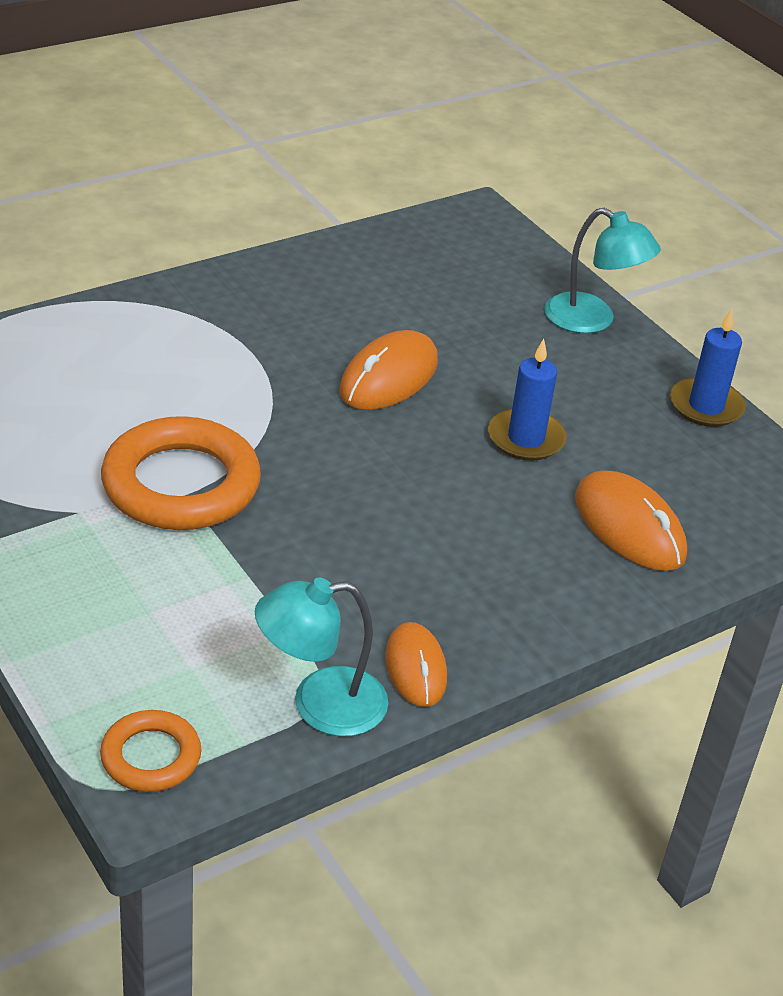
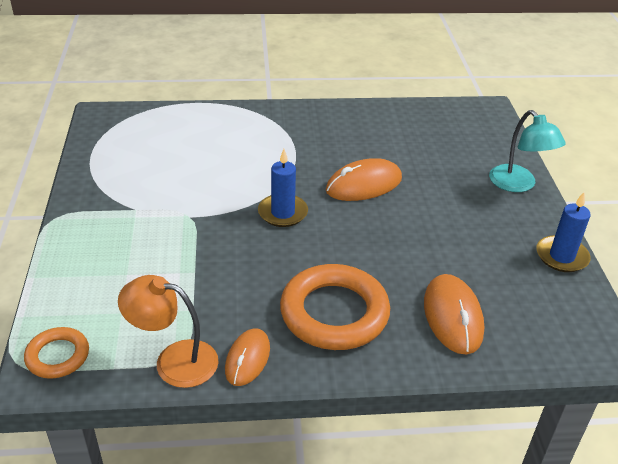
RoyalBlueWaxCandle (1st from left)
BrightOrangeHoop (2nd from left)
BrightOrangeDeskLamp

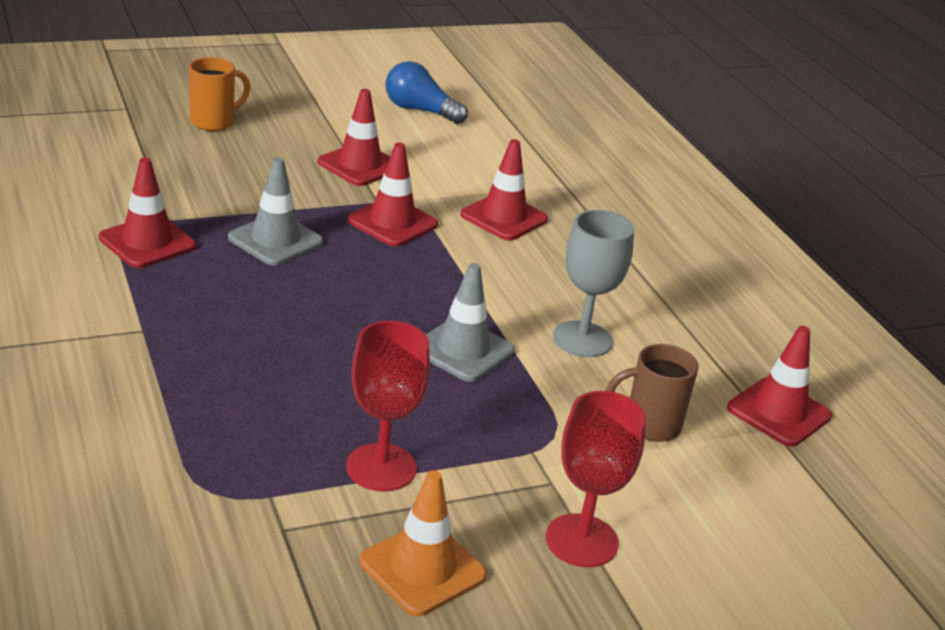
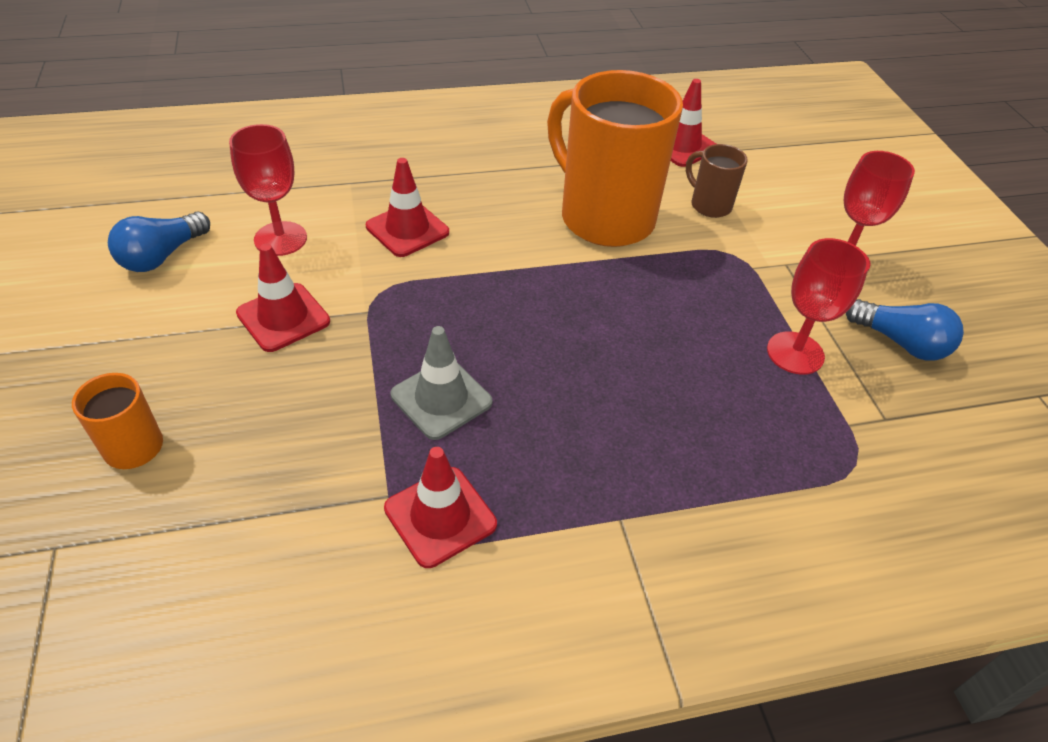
ScarletTrafficCone (3rd from left in the first image)
BrightOrangeCoffeeMug (2nd from left)
GreyTrafficCone (2nd from left in the first image)
RussetCoffeeMug
RoyalBlueLightBulb (2nd from left)
ScarletGoblet (1st from left)

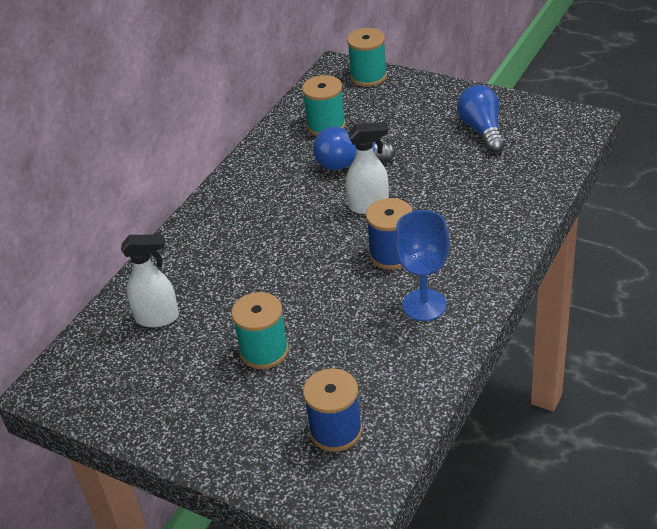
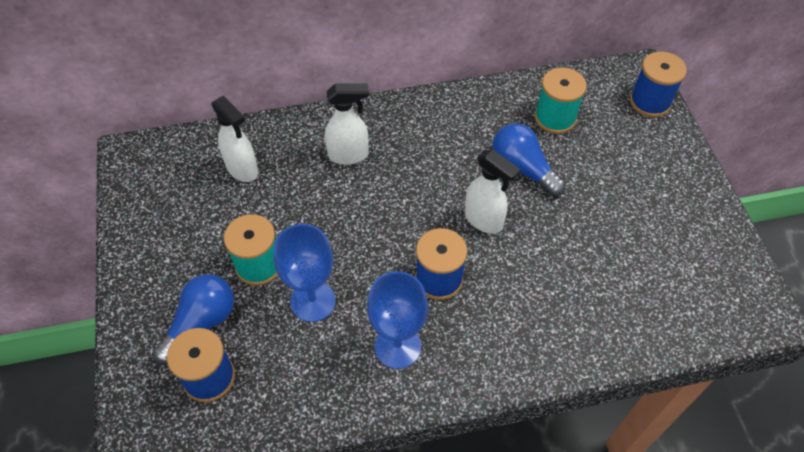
RoyalBlueSpool (3rd from left)
RoyalBlueLightBulb (1st from left)
WhiteSprayCleaner (2nd from left)
RoyalBlueGoblet (1st from left)

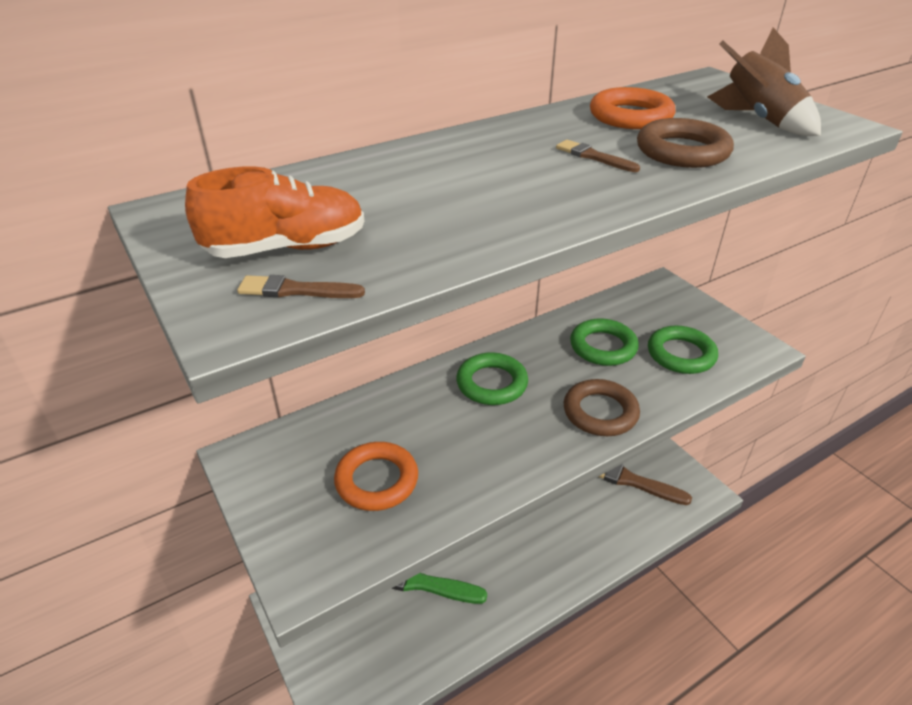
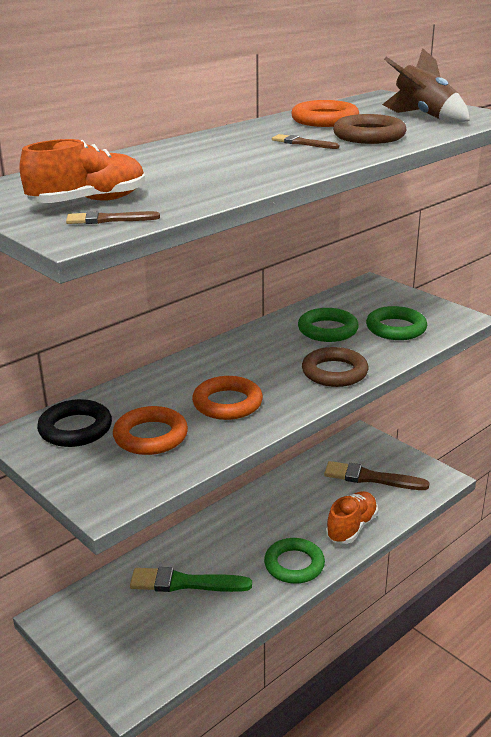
GreenHoop (1st from left)
BrightOrangeHoop (2nd from left)
BlackHoop
BrightOrangeLaceUpShoe (2nd from left)

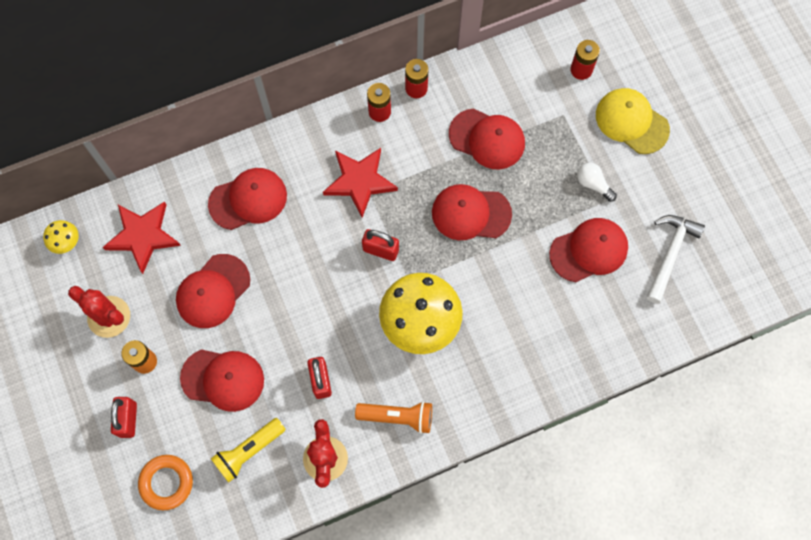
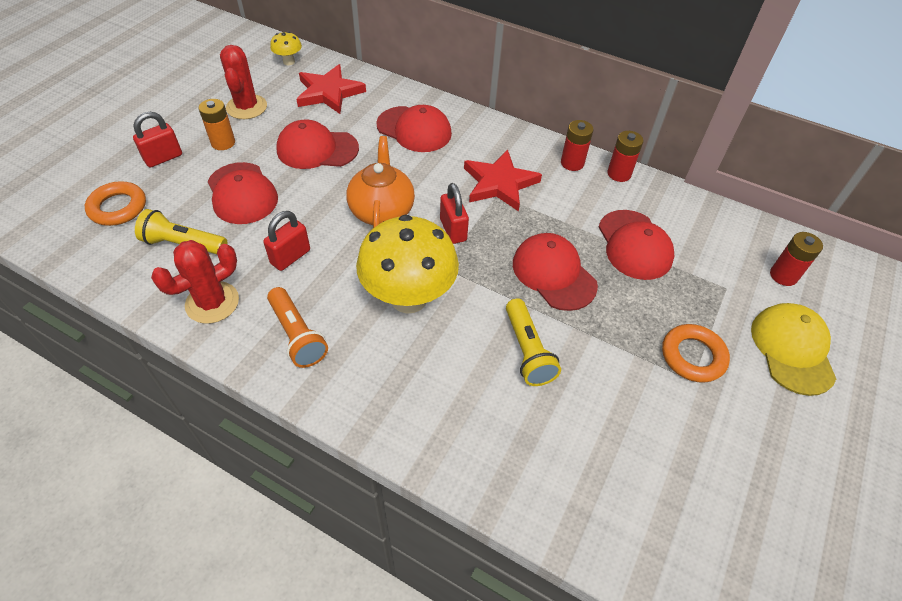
BrightOrangeHoop (2nd from left)
WhiteCarpenter'sHammer
ScarletCap (6th from left in the first image)
BrightOrangeChinaTeapot
BrightYellowTorch (2nd from left)

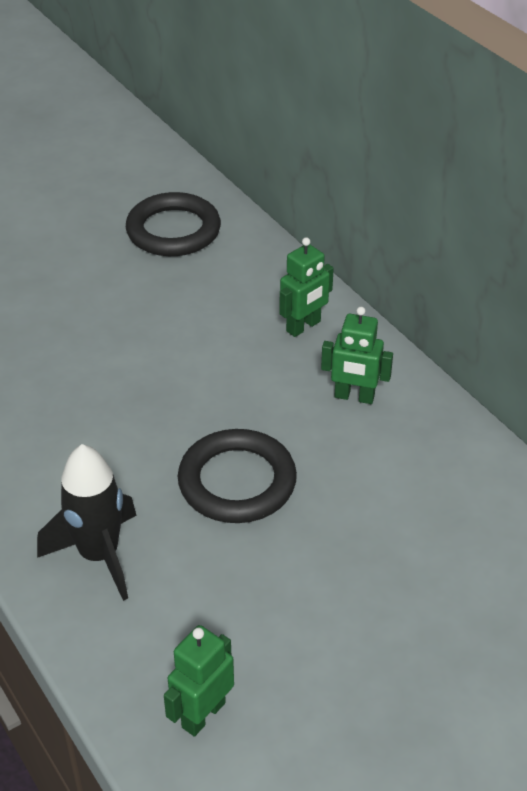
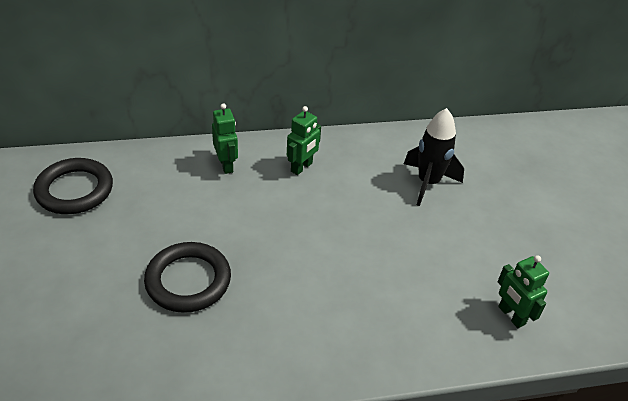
BlackHoop (2nd from left)
BlackSpaceship

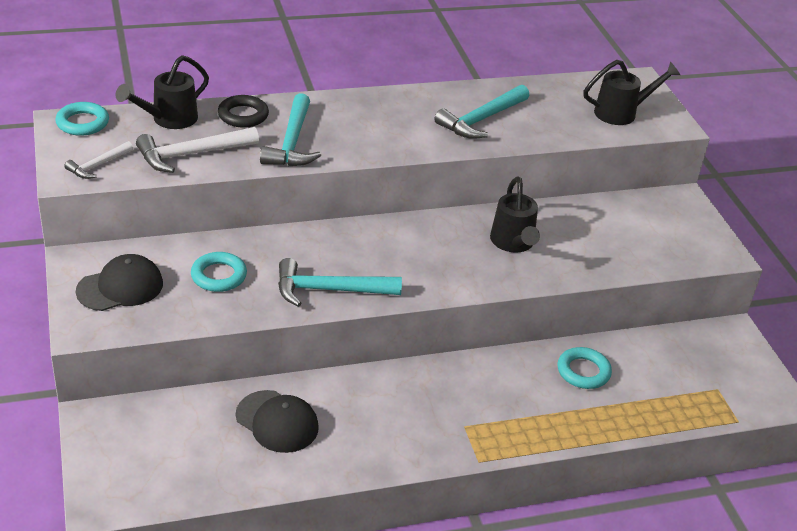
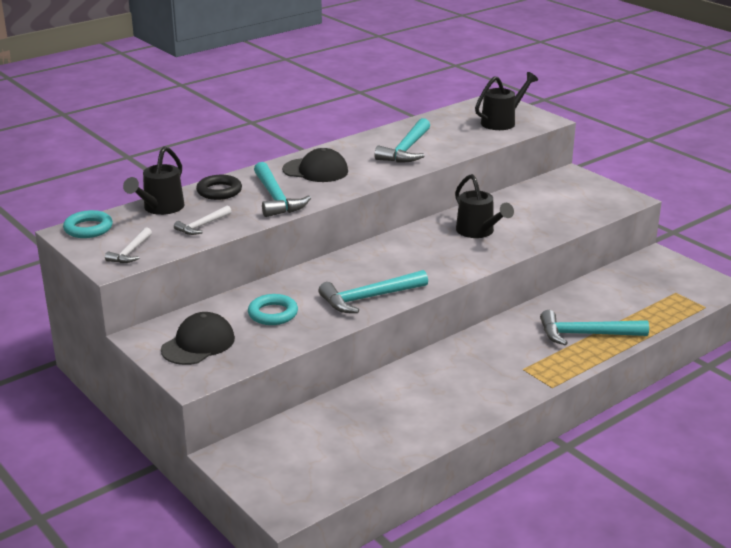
WhiteCarpenter'sHammer (2nd from left)
TurquoiseHoop (3rd from left in the first image)
BlackCap (2nd from left)
TurquoiseCarpenter'sHammer (4th from left)

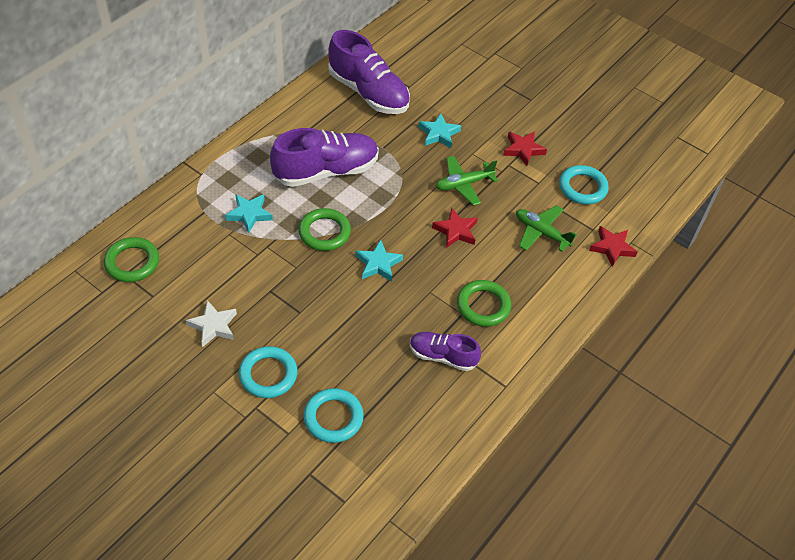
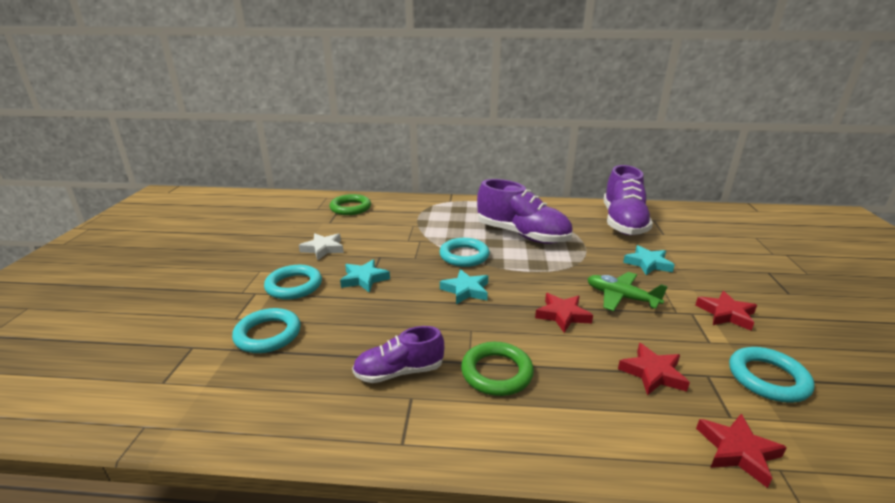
TurquoiseFivePointedStar (1st from left)
ScarletFivePointedStar (2nd from left)
TurquoiseHoop (3rd from left)
PurpleLaceUpShoe (1st from left)

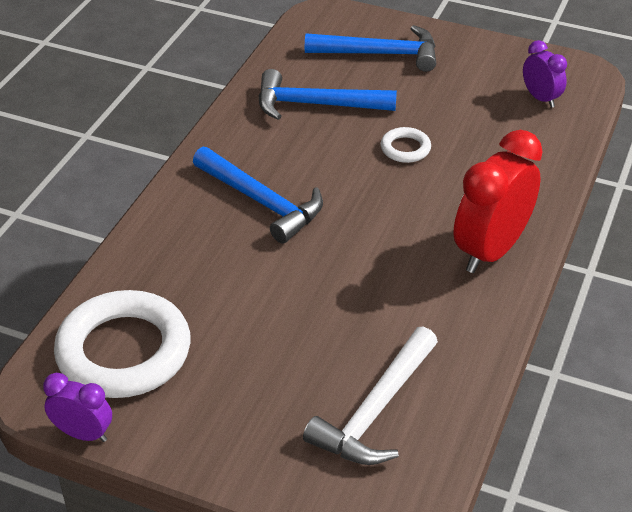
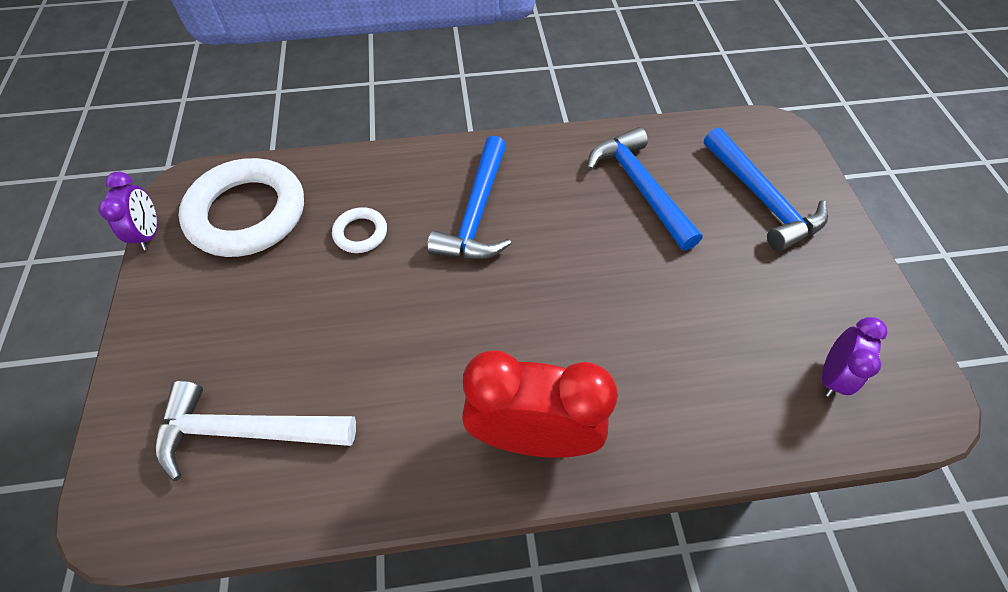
WhiteHoop (2nd from left)

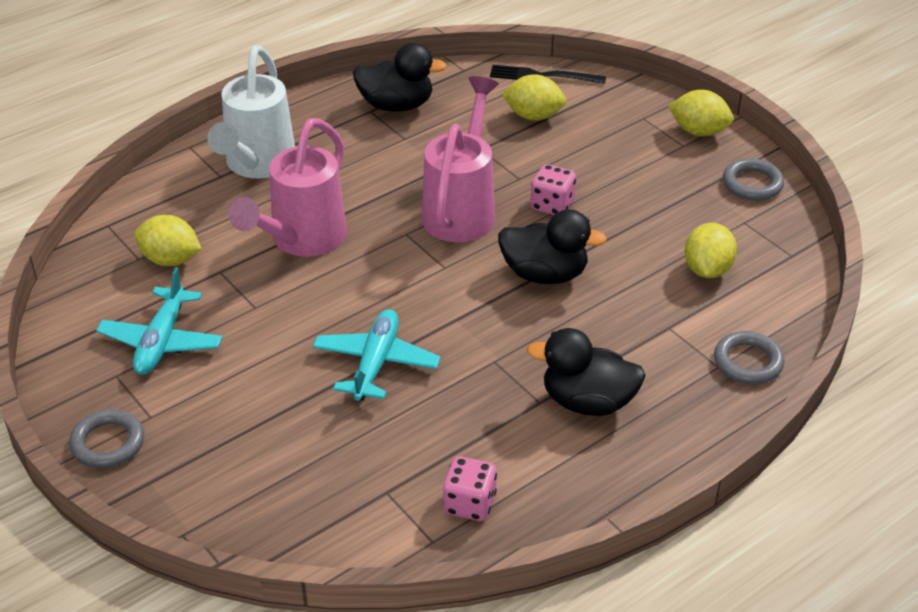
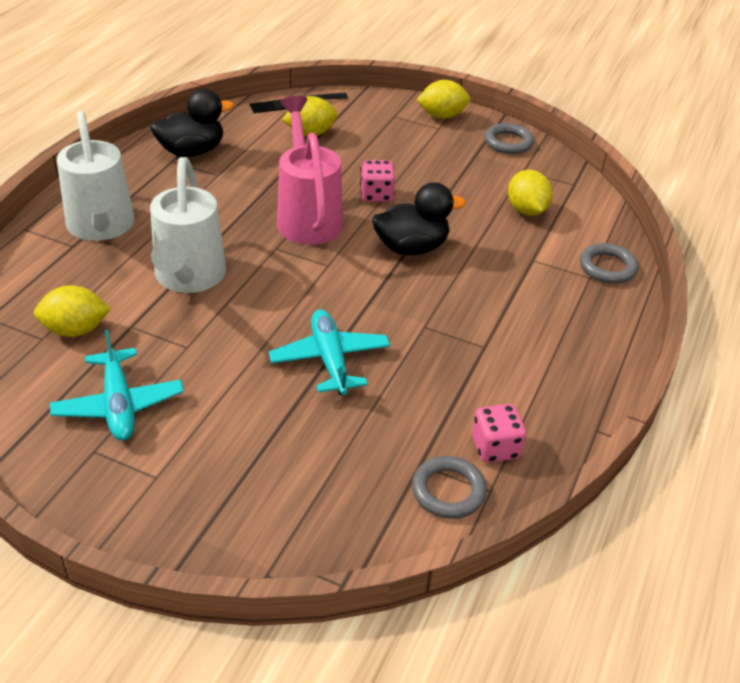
WhiteSprinklingCan (2nd from left)
BlackRubberDuck (3rd from left in the first image)
GreyHoop (1st from left)

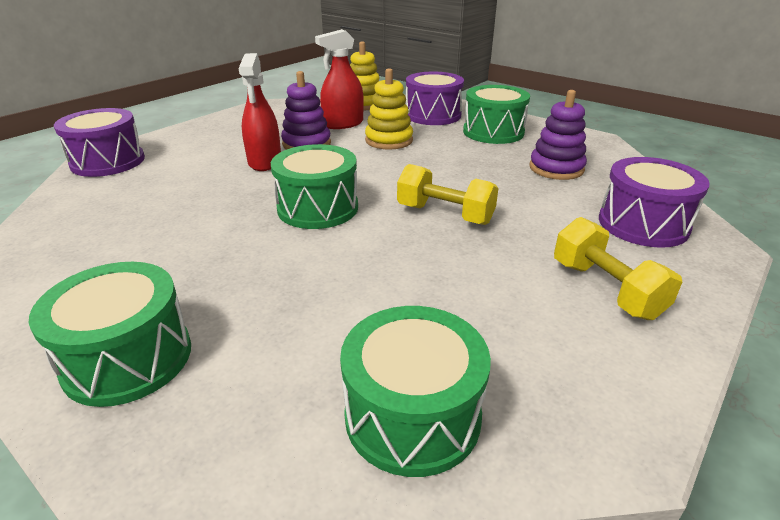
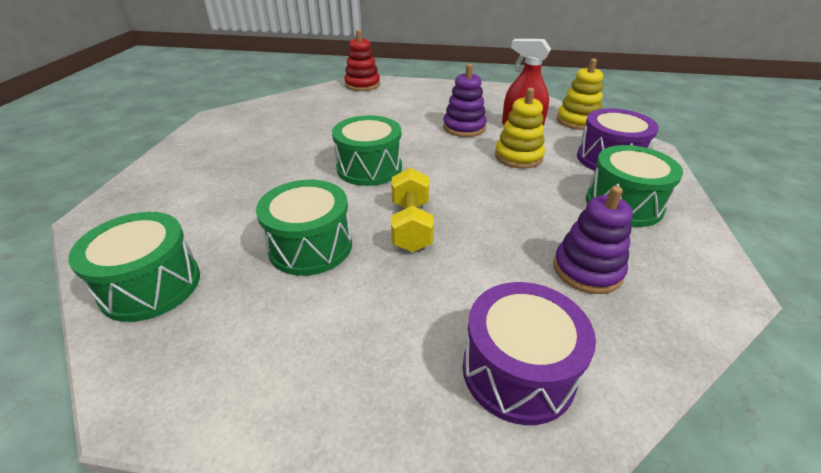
ScarletSprayCleaner (1st from left in the first image)
ScarletRingStacker
BrightYellowFreeWeight (2nd from left in the first image)
GreenSnareDrum (2nd from left)

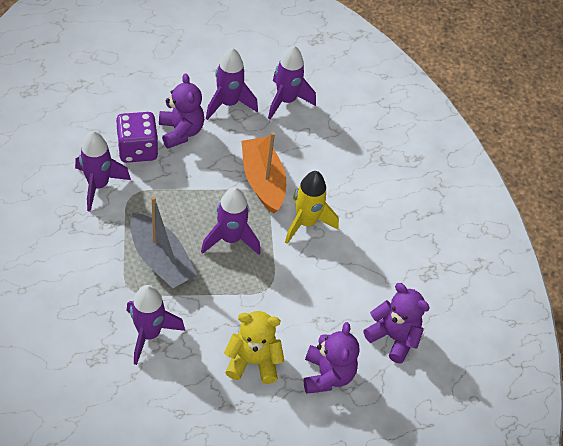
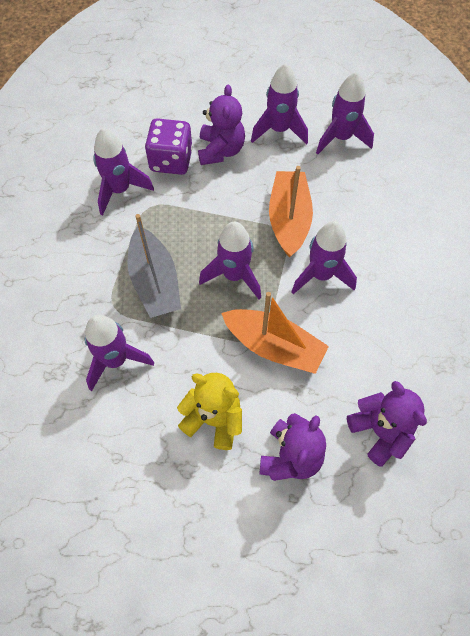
PurpleSpaceship (5th from left)
BrightOrangeBoat (1st from left)

